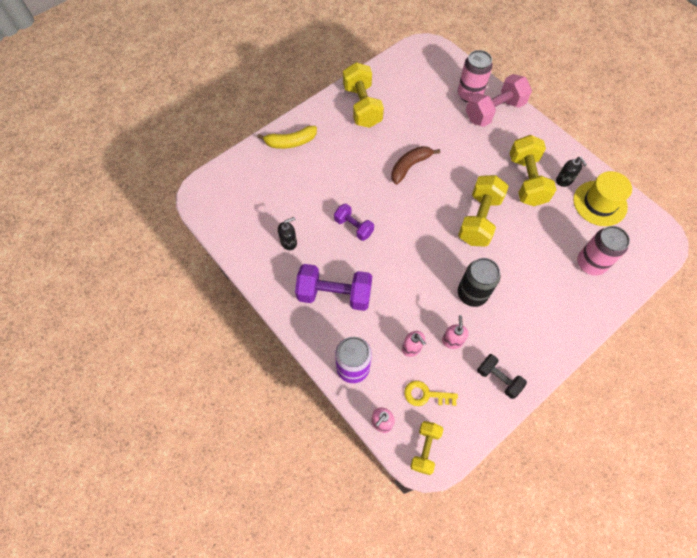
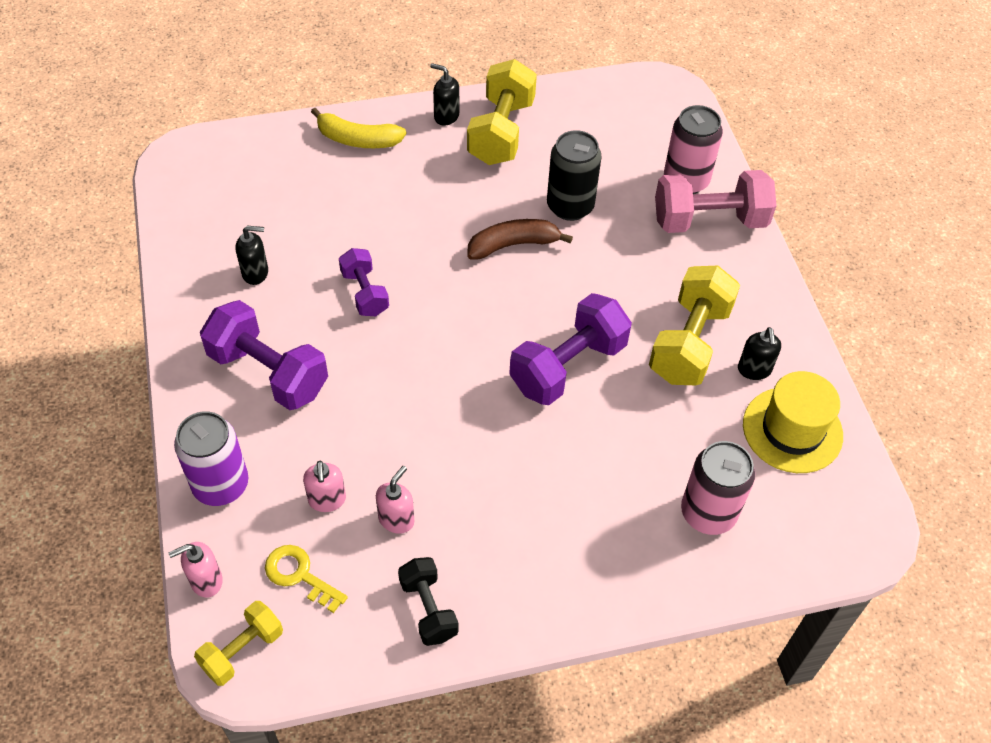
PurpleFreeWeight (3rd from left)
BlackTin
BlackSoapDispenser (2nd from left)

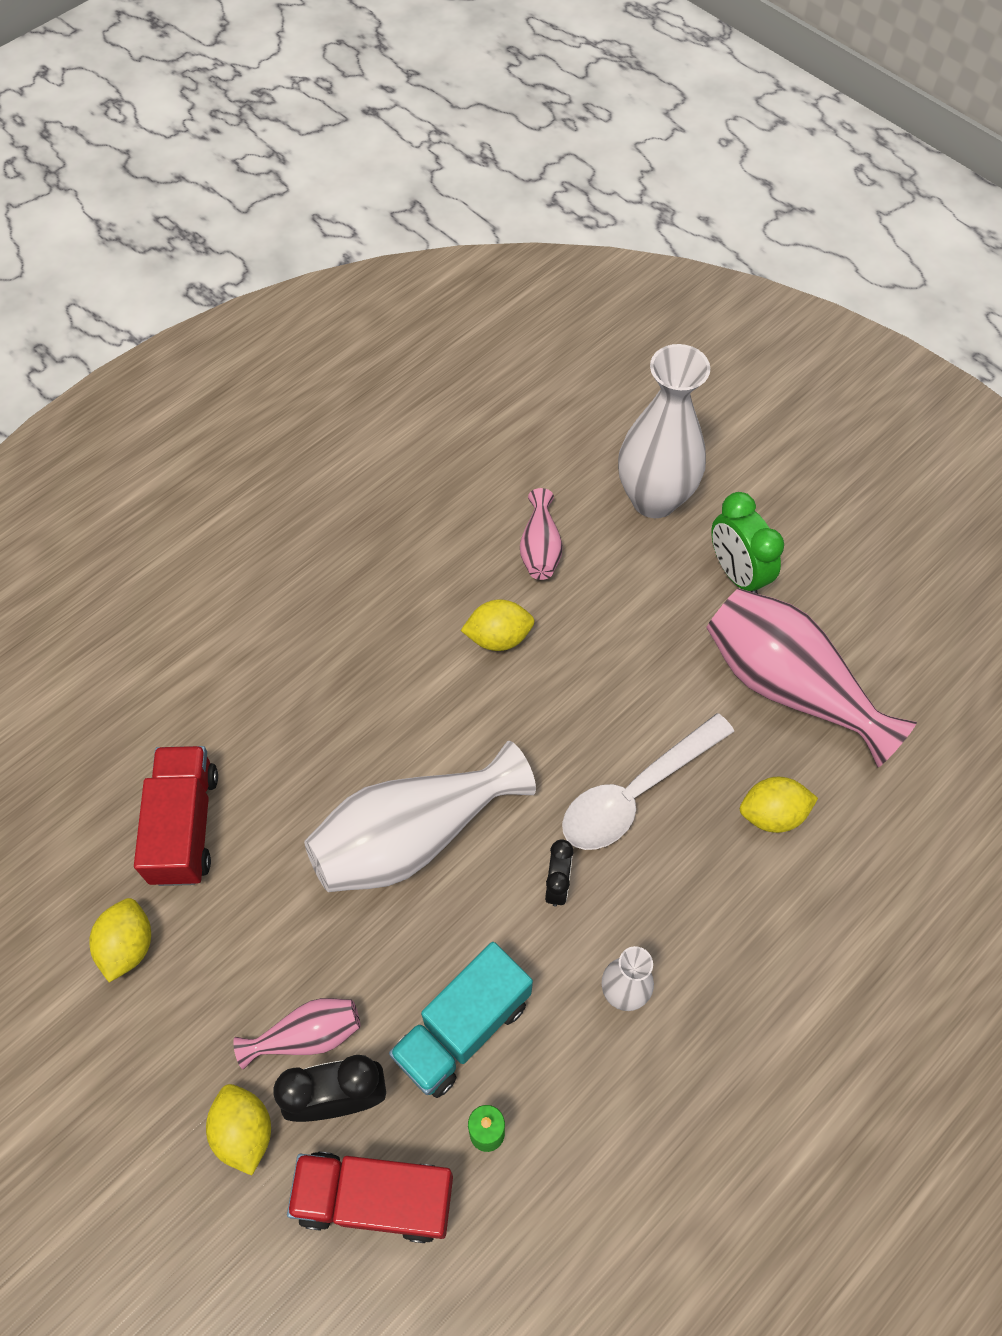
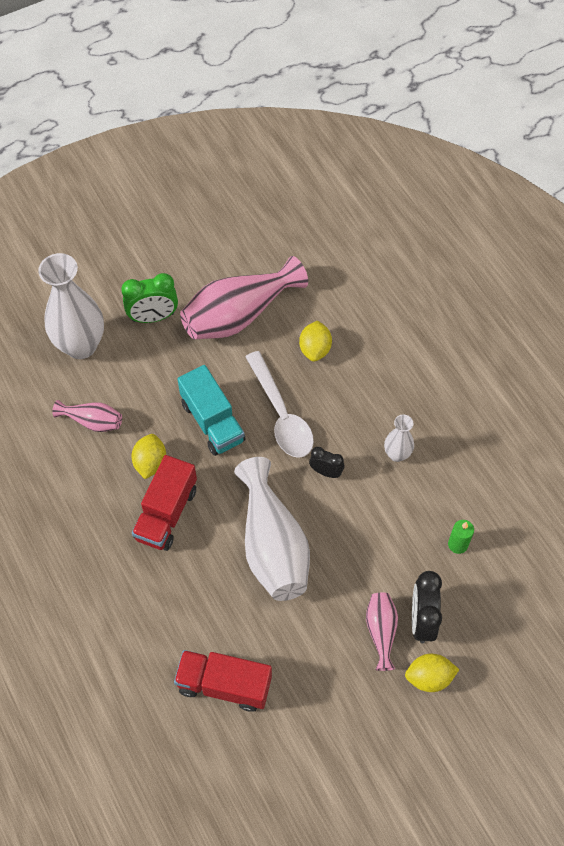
BrightYellowLemon (1st from left in the first image)
TurquoiseToyTruck
ScarletToyTruck (1st from left)

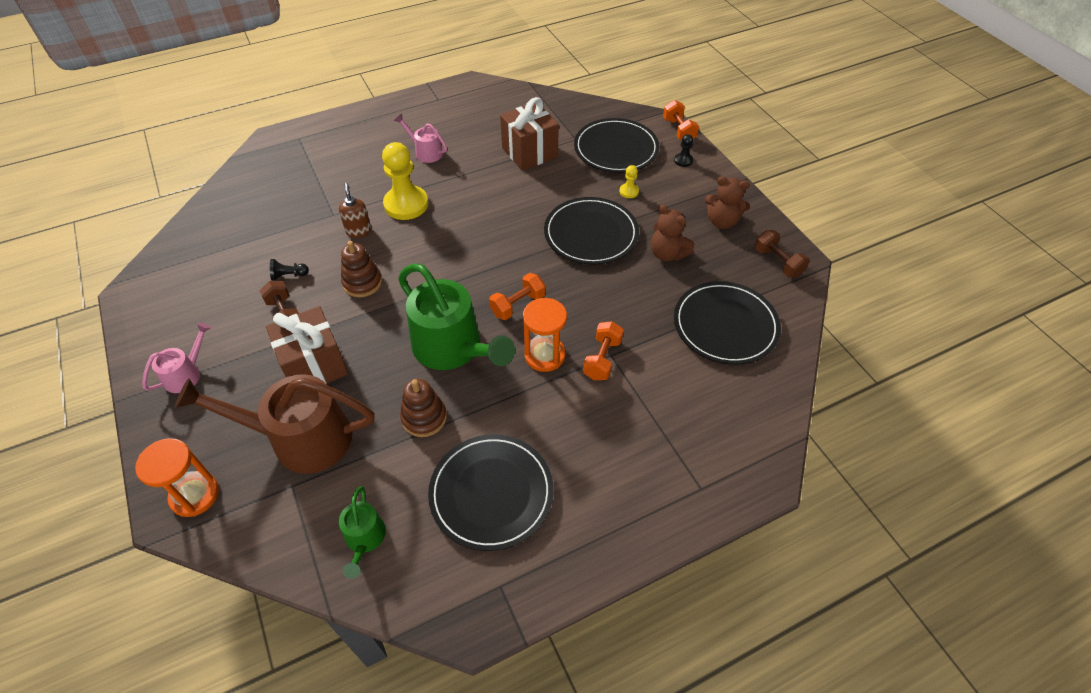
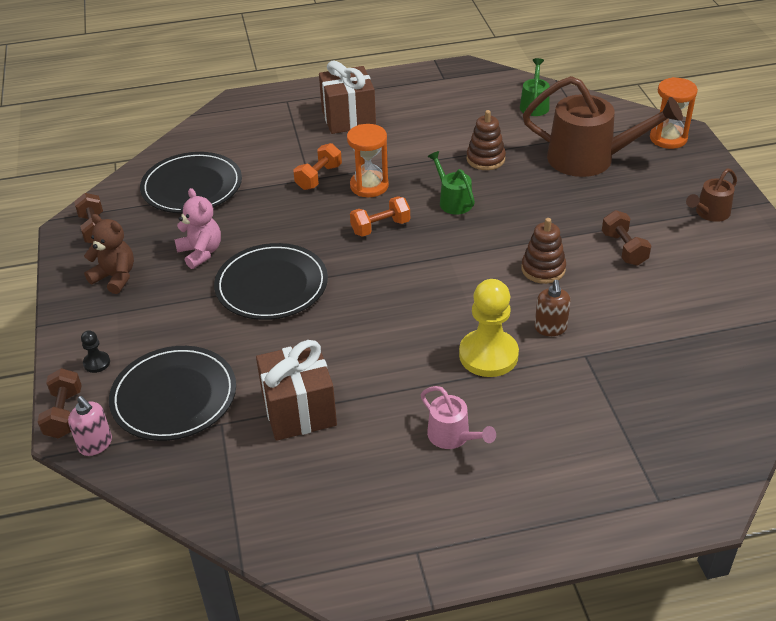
RussetFreeWeight (1st from left)
BrightYellowChessPawn (2nd from left in the first image)
PinkTeddy
BlackChessPawn (1st from left in the first image)
GreenSprinklingCan (1st from left)
RussetPresent (2nd from left)
RussetSprinklingCan (2nd from left)
BlackPlate (1st from left in the first image)
PinkSoapDispenser

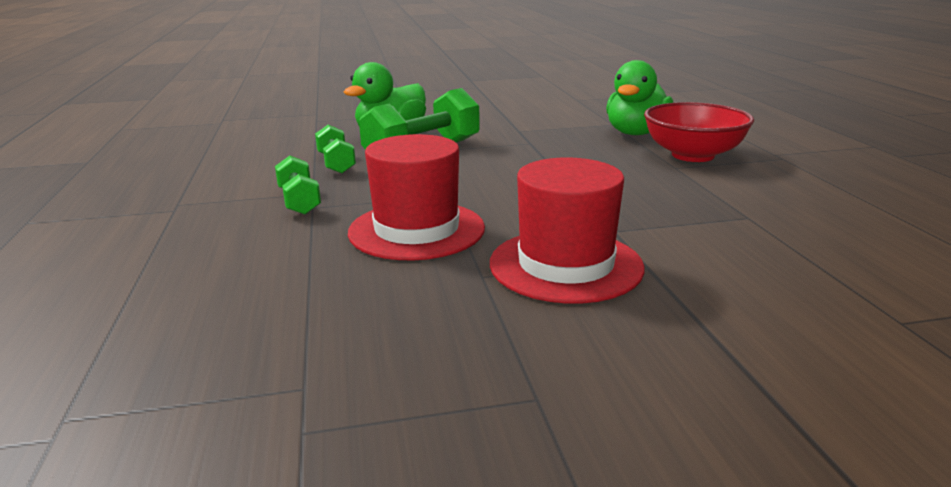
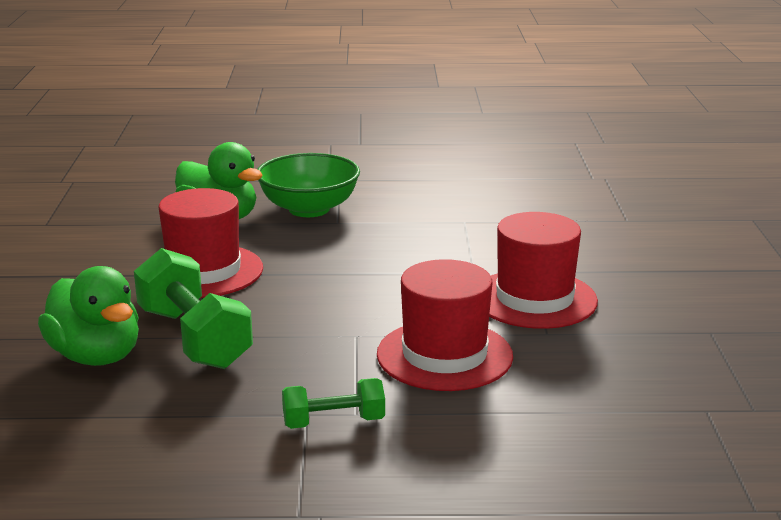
GreenDeepDish
GreenFreeWeight (2nd from left in the first image)
ScarletHat (1st from left)

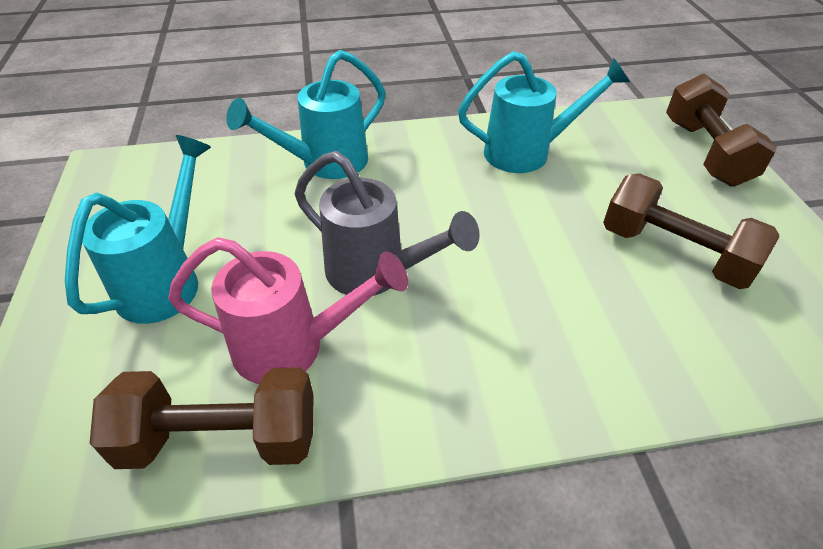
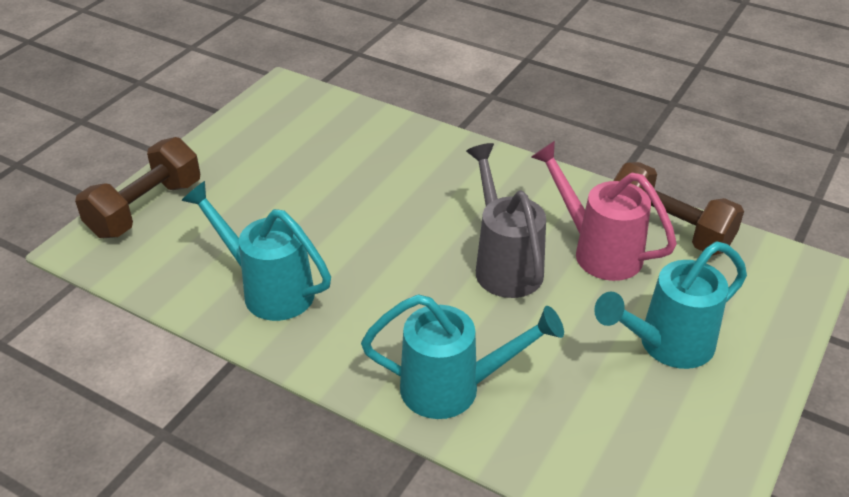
RussetFreeWeight (2nd from left in the first image)

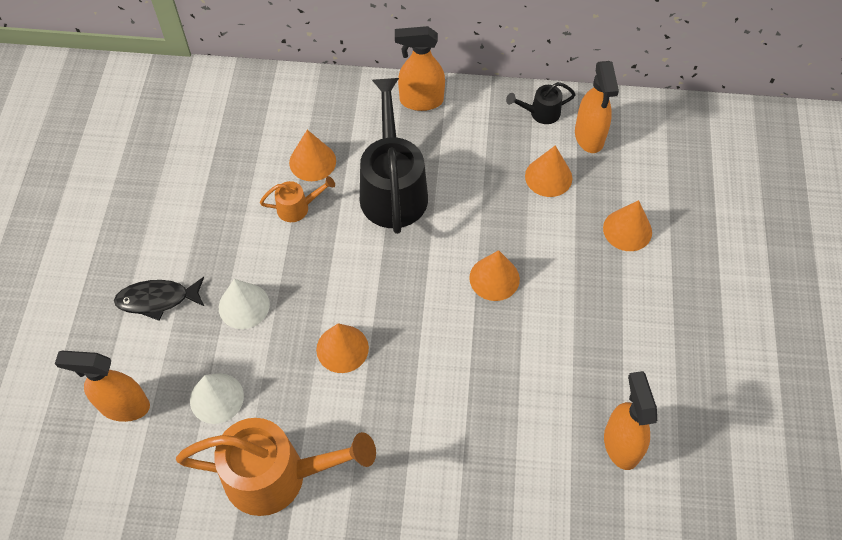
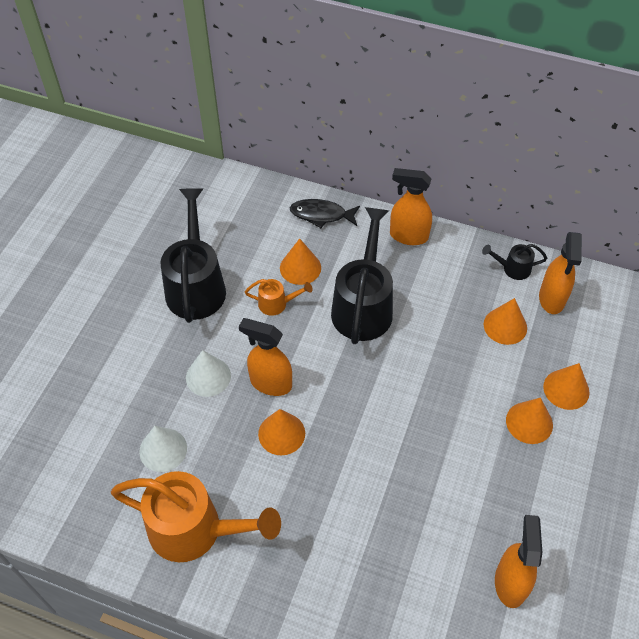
BrightOrangeSolidCone (4th from left)
BlackFishFigure
BrightOrangeSprayCleaner (1st from left)
BlackSprinklingCan (1st from left)

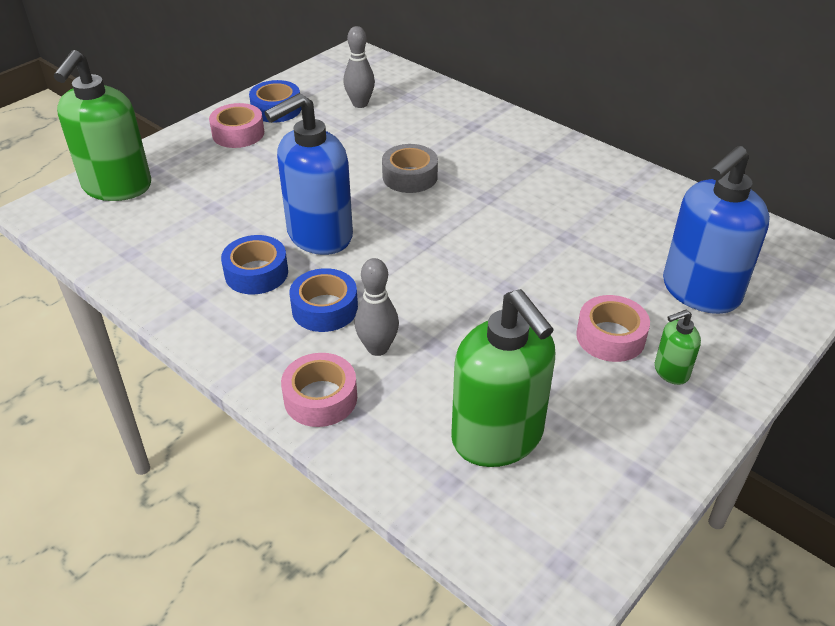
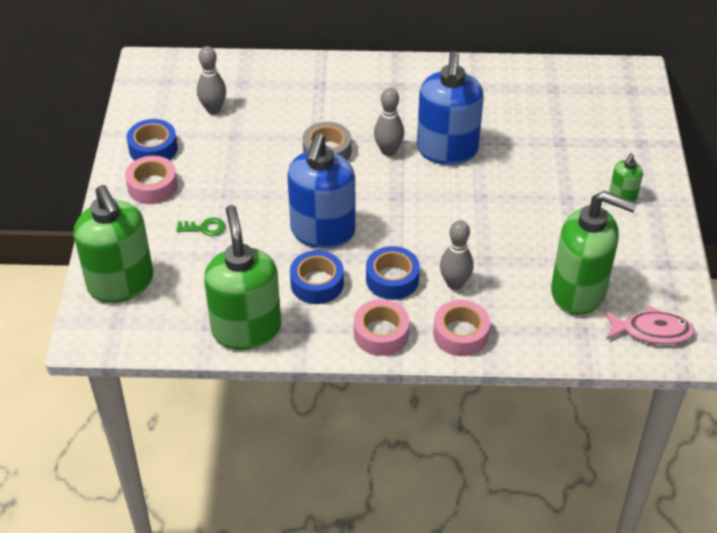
RoyalBlueSoapDispenser (2nd from left)
PinkTape (2nd from left)
GreySkittle (2nd from left)
GreenSoapDispenser (2nd from left)
GreenDoorKey
PinkFishFigure

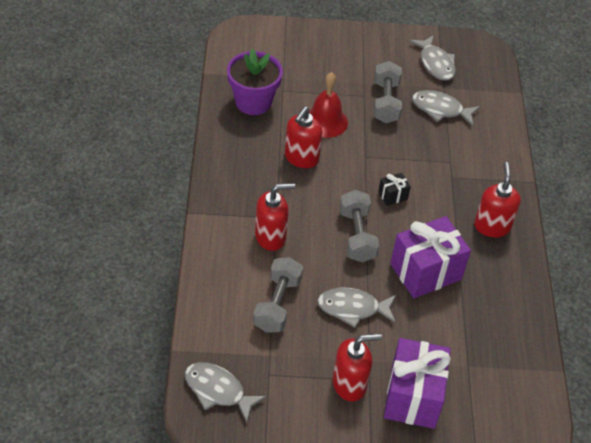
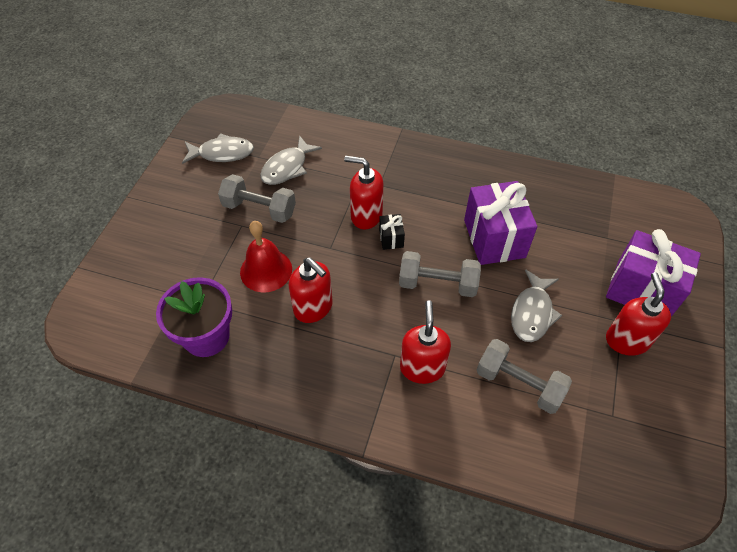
ScarletSoapDispenser (2nd from left)
GreyFishFigure (1st from left in the first image)

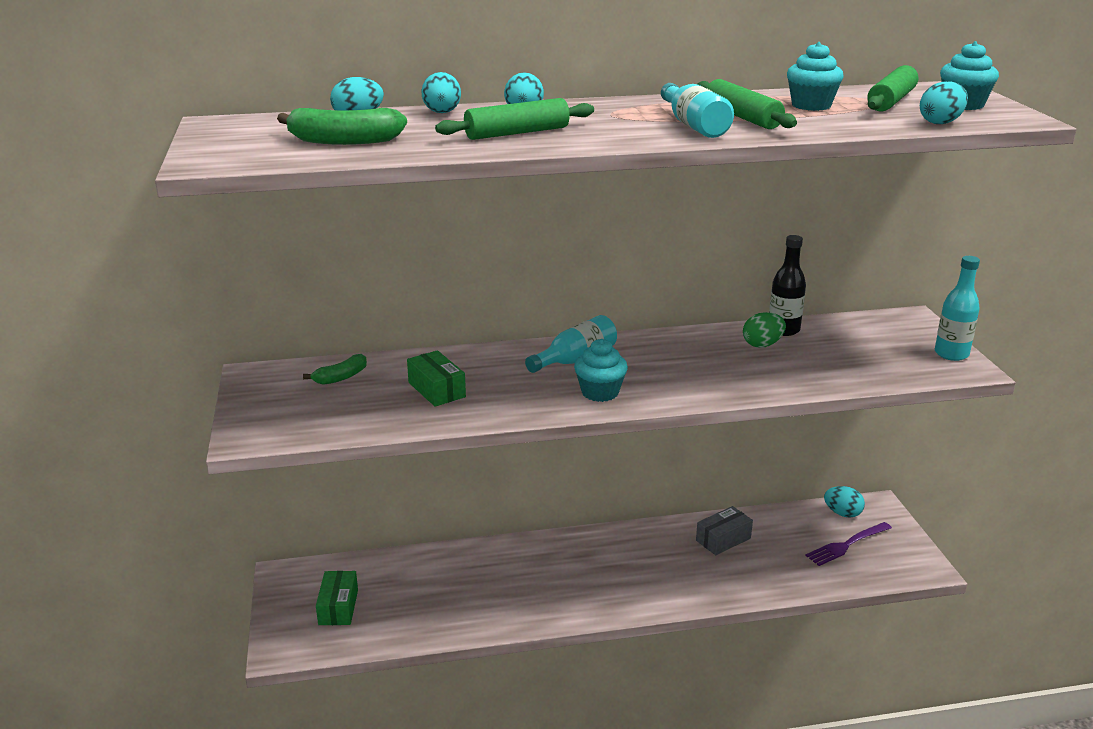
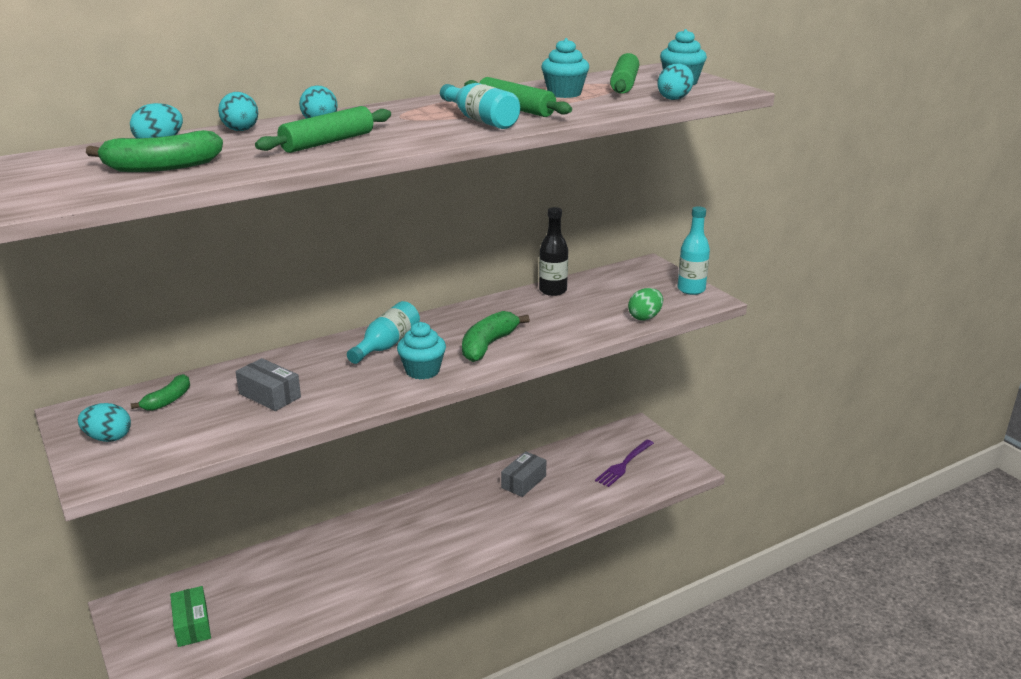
GreenEgg
GreyPackage (1st from left)
TurquoiseEgg (1st from left)
GreenToyBanana (3rd from left)

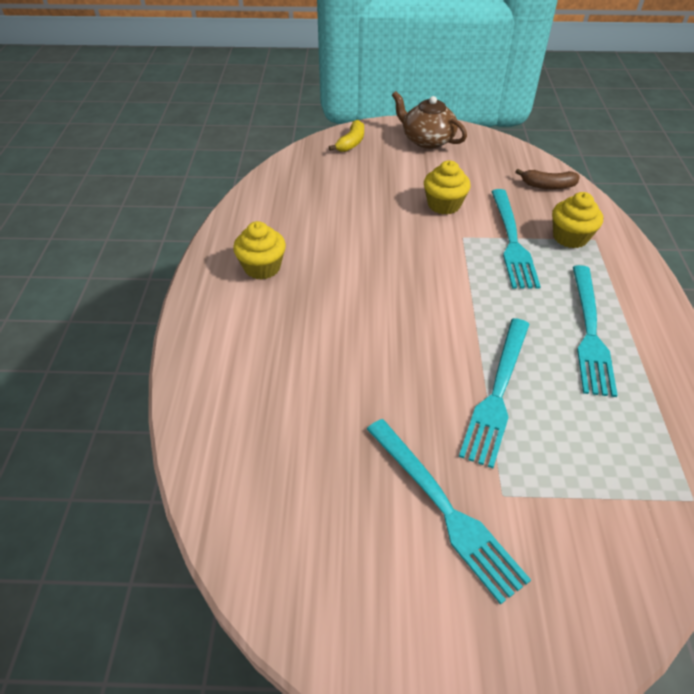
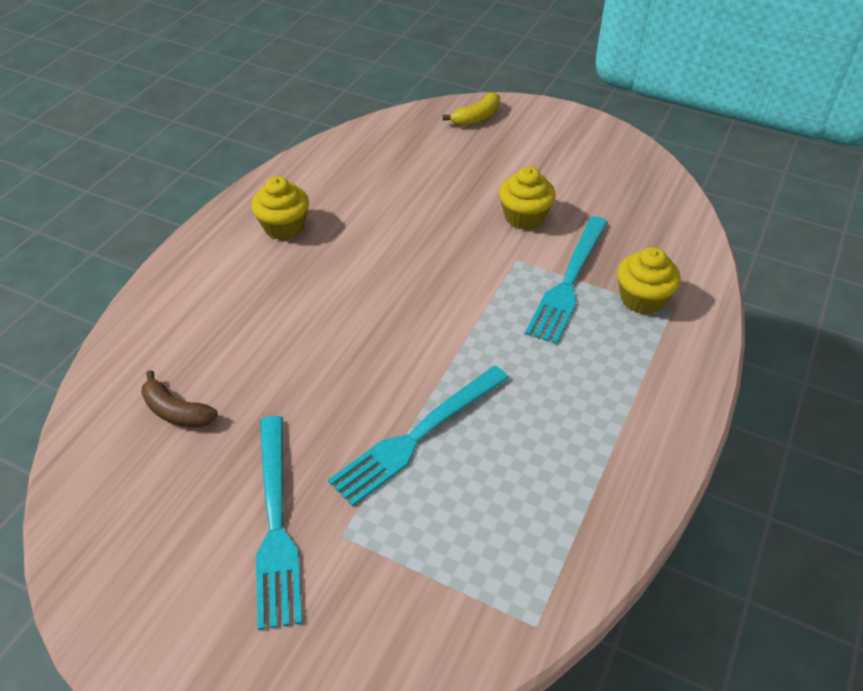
RussetChinaTeapot
RussetToyBanana
TurquoiseTableFork (4th from left in the first image)

